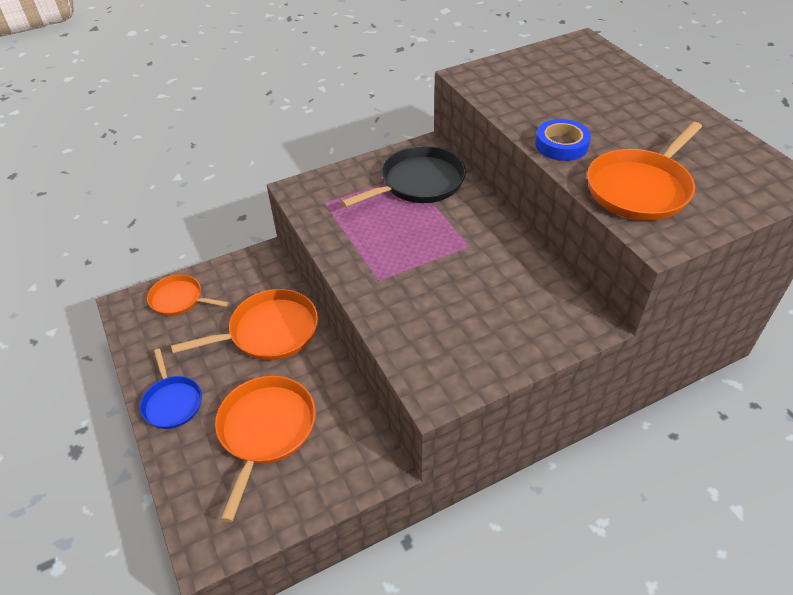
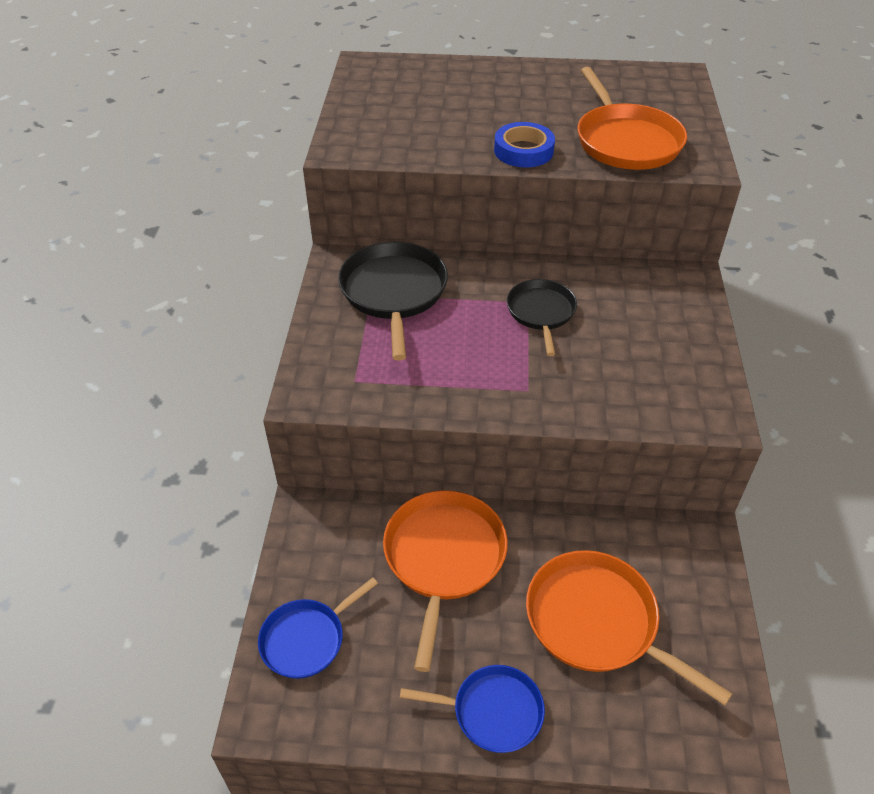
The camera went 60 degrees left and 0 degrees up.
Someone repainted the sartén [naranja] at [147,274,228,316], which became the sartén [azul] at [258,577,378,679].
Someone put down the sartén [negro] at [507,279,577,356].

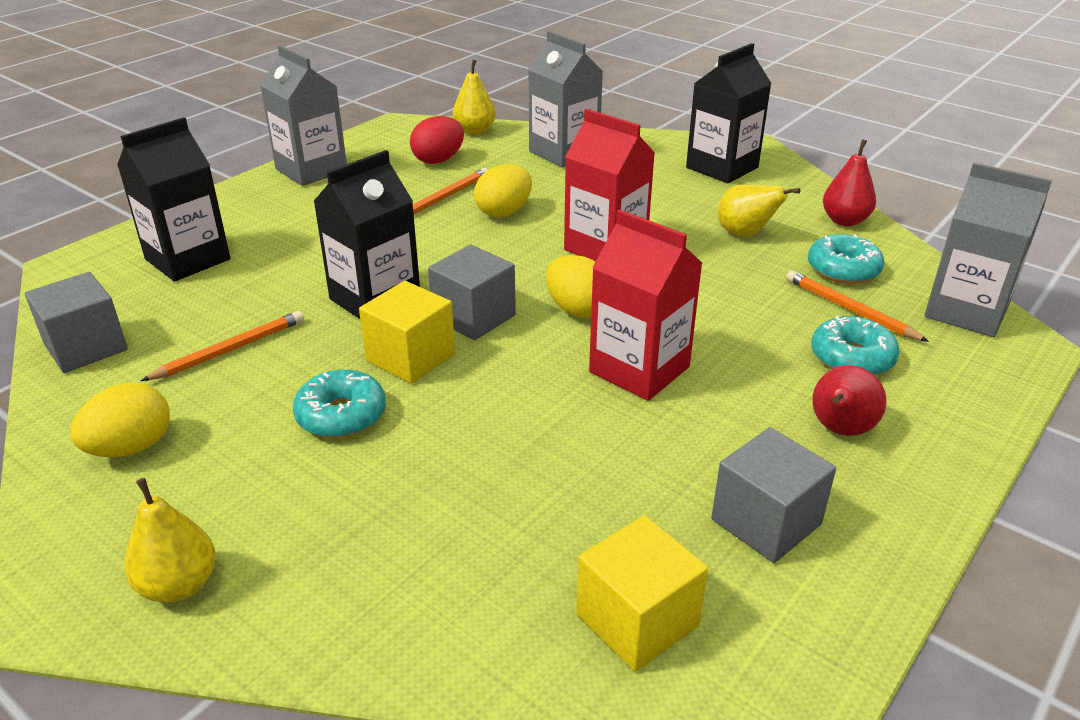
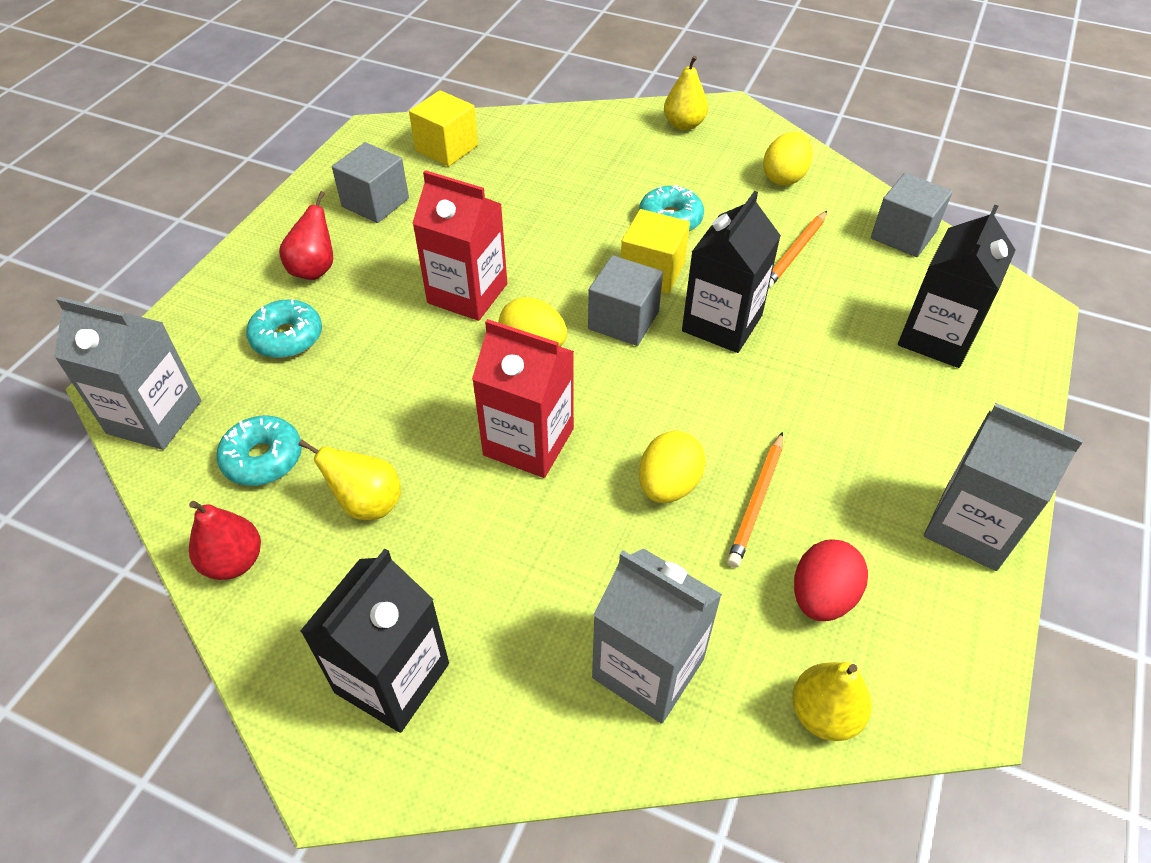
The camera went 165 degrees right and 15 degrees up.
Someone took away the lápiz [naranja] at [786,270,929,342].

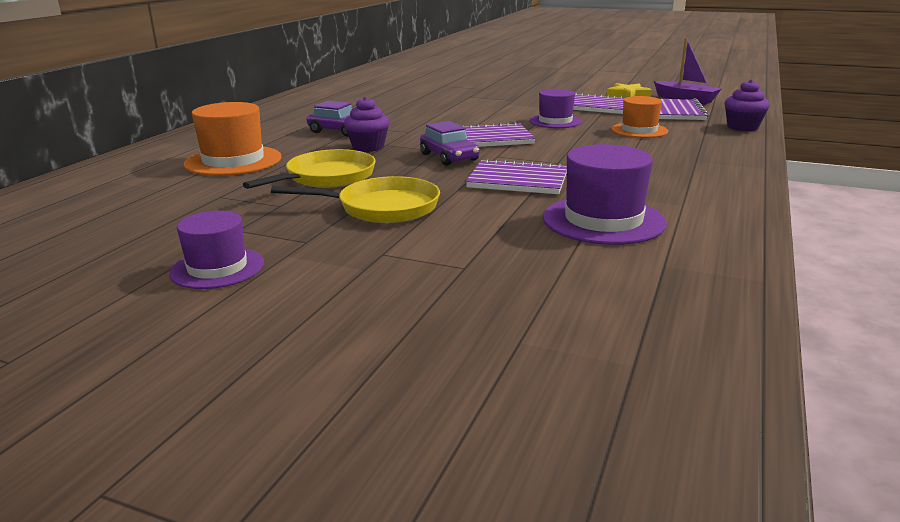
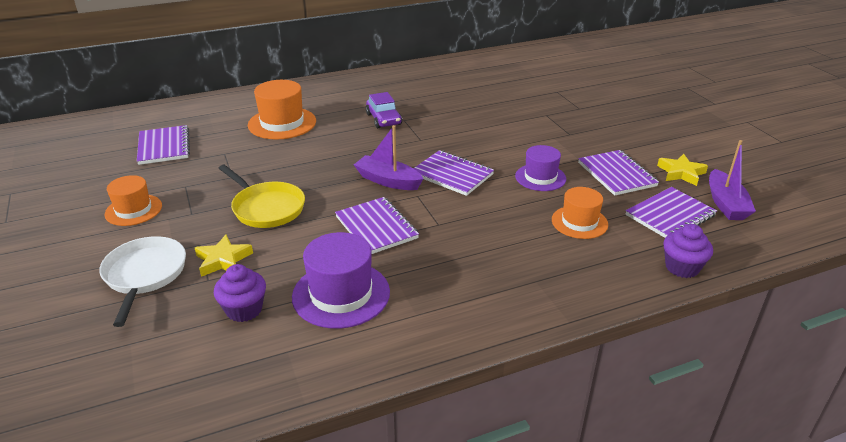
The camera went 45 degrees right and 10 degrees up.
Someone carried the magdalena [morado] from [344,97,389,152] to [214,264,266,322].
Someone swapped the coche [morado] at [420,121,480,166] for the barco [morado] at [354,125,423,190].
Someone took away the sartén [amarillo] at [243,149,376,189].
Someone repainted the sombrero [morado] at [169,211,264,289], which became the sombrero [naranja] at [105,175,162,226].
Someone put down the cuaderno [morado] at [137,125,190,165].
Someone put down the estrella [amarillo] at [195,234,253,277].
Someone put down the sartén [blanco] at [99,236,186,327].

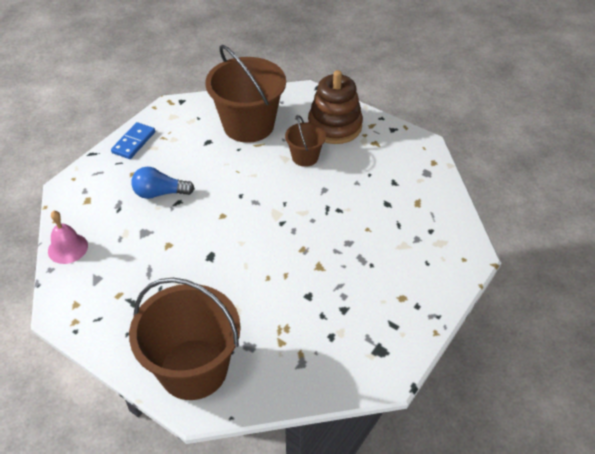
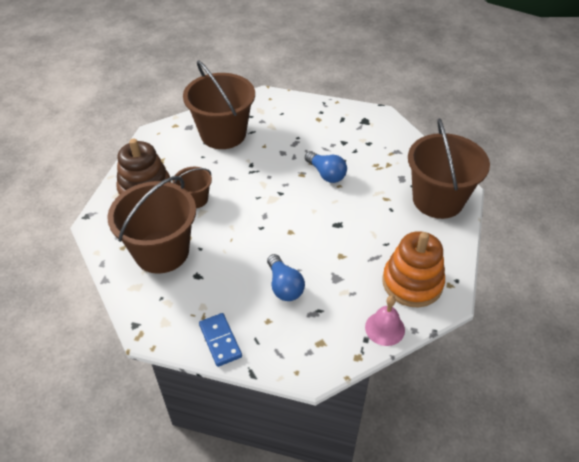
The camera went 110 degrees left and 0 degrees up.
Someone rotated the ficha de dominó [azul] at [111,122,155,159] by 60 degrees clockwise.
Someone put down the balde [marrón] at [183,60,255,149].
Someone put down the bombilla [azul] at [305,151,347,183].
Someone put down the juguete apilable [naranja] at [382,231,445,308].

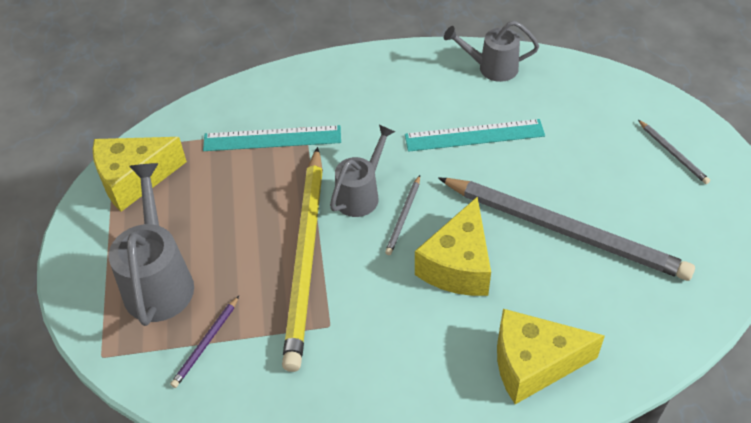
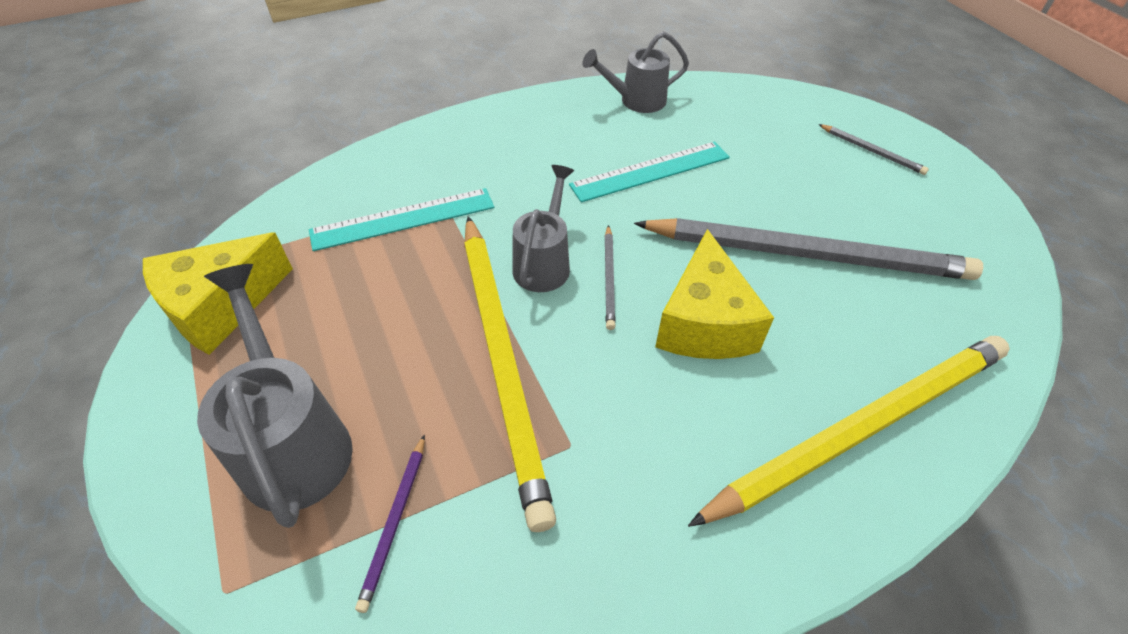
The camera went 20 degrees left and 0 degrees up.
Someone swapped the queso [amarillo] at [497,309,605,404] for the lápiz [amarillo] at [688,336,1010,527].

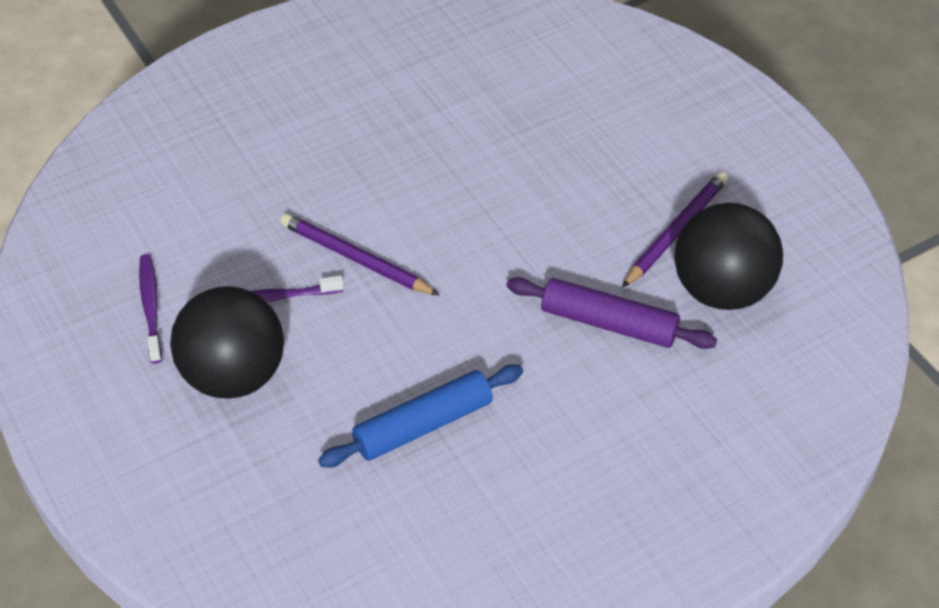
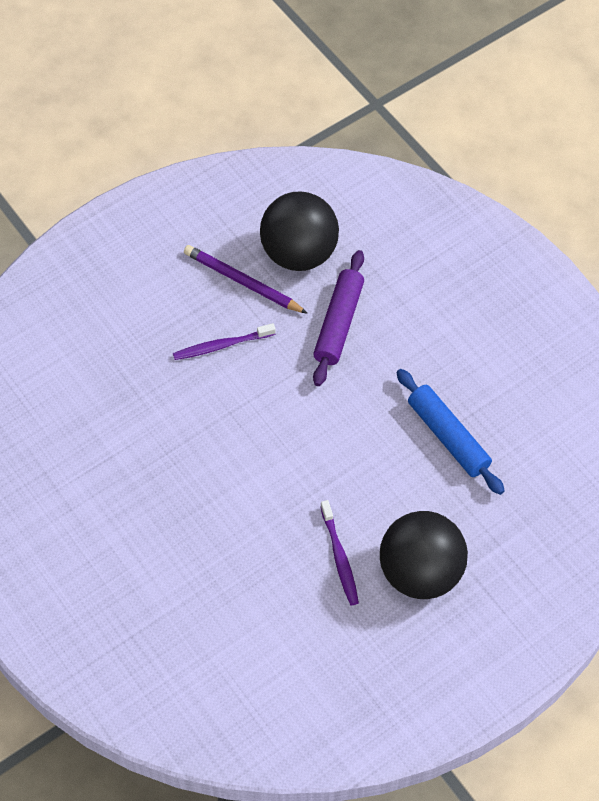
The camera went 95 degrees left and 10 degrees up.
Someone took away the lápiz [morado] at [280,213,440,296].
Someone carried the cepillo de dientes [morado] from [139,254,162,364] to [173,323,276,360].

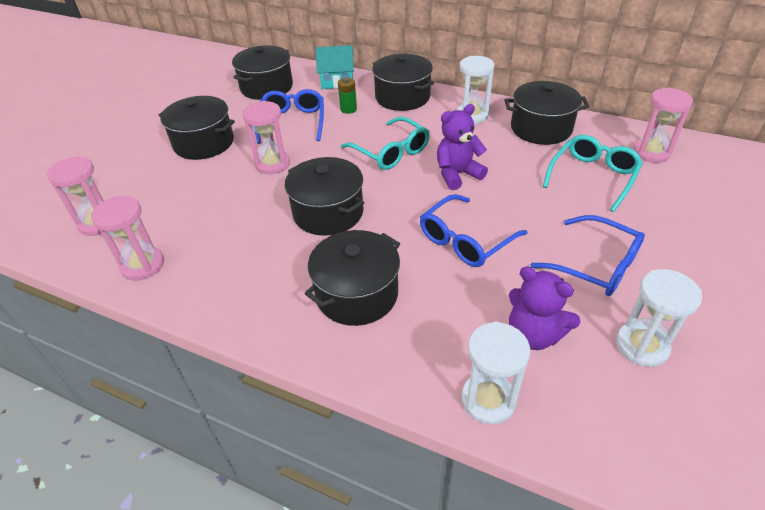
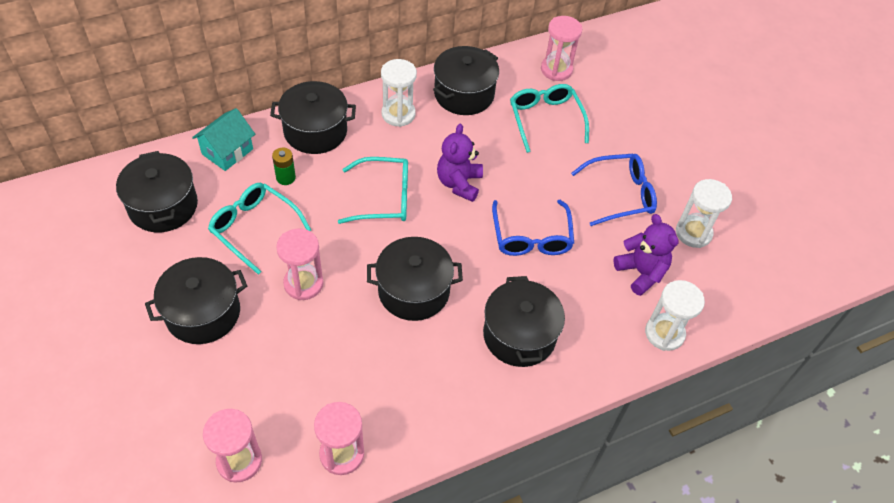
The camera went 55 degrees left and 10 degrees up.
Someone repainted the gafas [azul] at [255,89,324,144], which became the gafas [turquesa] at [208,183,311,275].
Someone rotated the osito [morado] at [509,266,580,350] by 105 degrees counterclockwise.

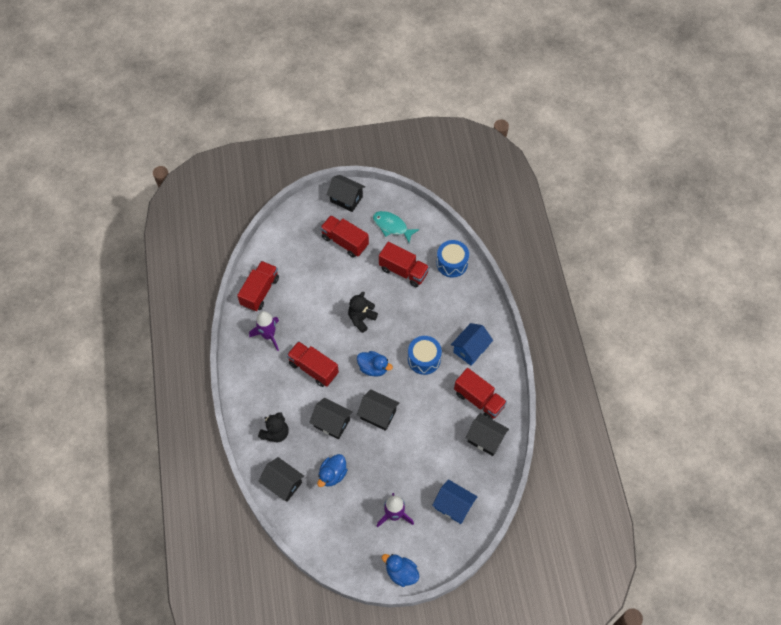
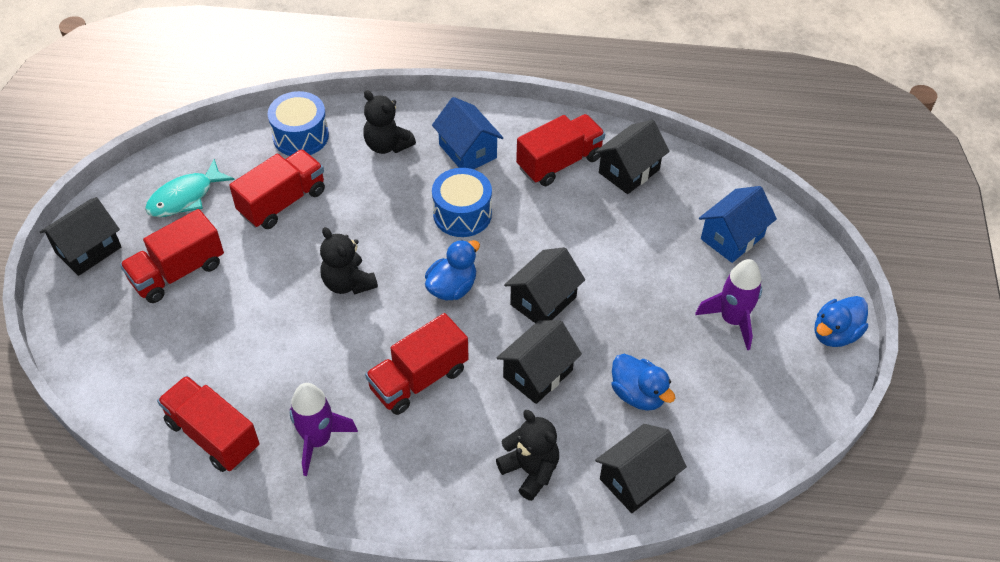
The camera went 75 degrees left and 10 degrees down.
Someone put down the osito [negro] at [363,90,416,154].

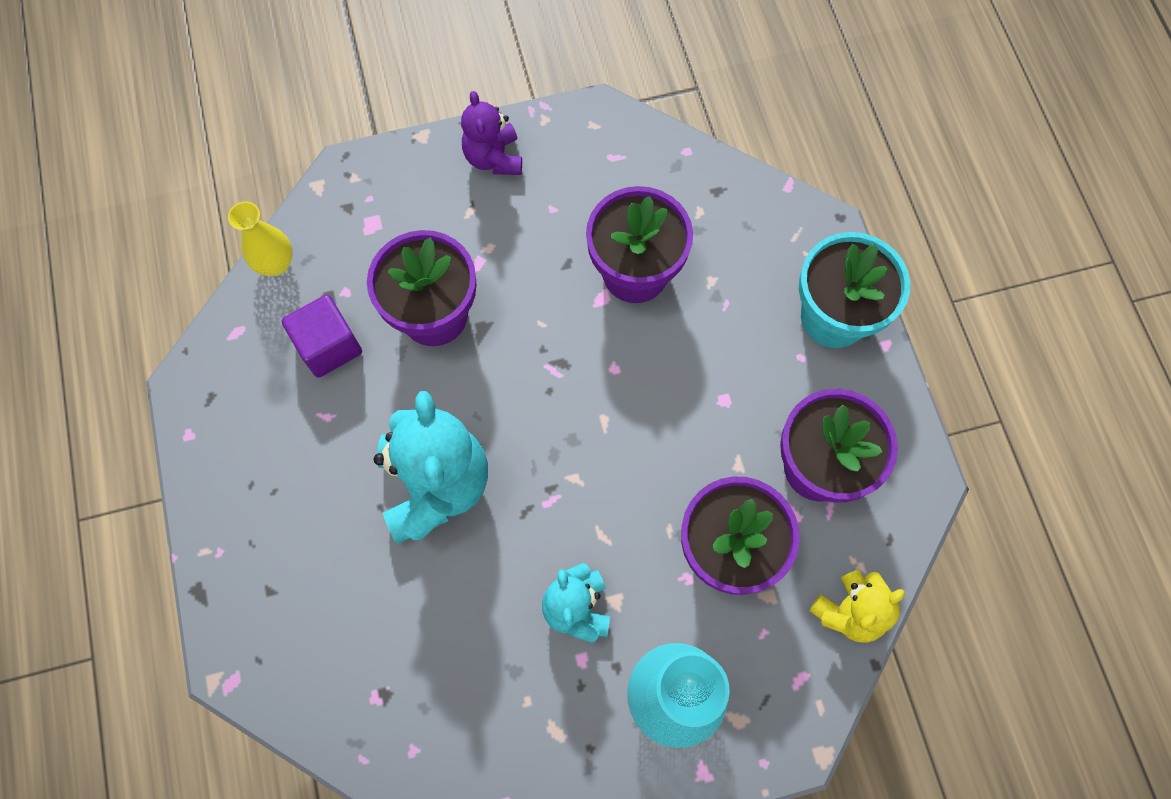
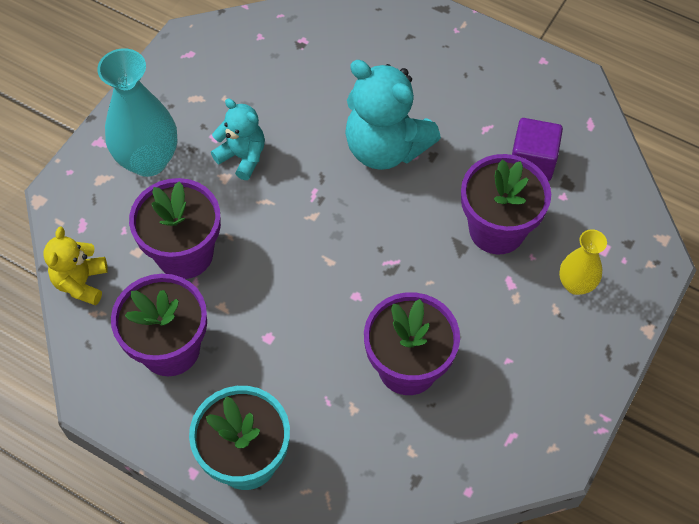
The camera went 135 degrees right and 10 degrees down.
Someone took away the osito [morado] at [461,91,522,175].
Someone carried the florero [amarillo] from [228,201,293,276] to [559,229,607,295].

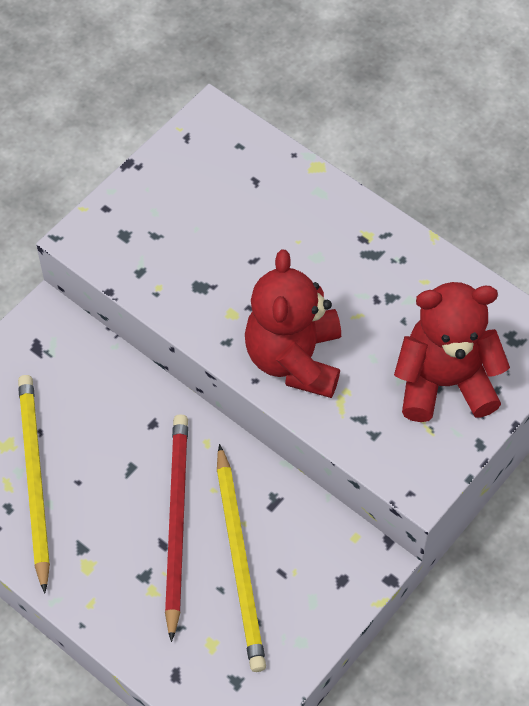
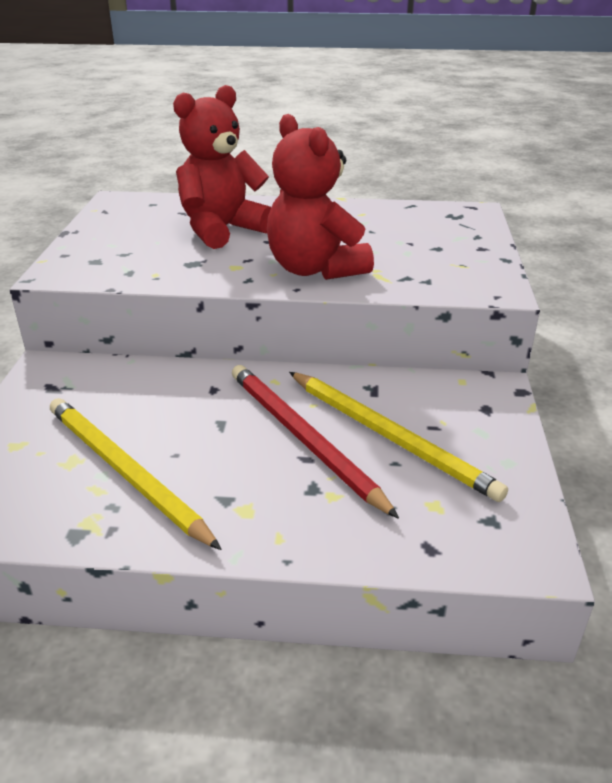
The camera went 35 degrees left and 25 degrees down.
Someone carried the osito [rojo] from [394,282,510,422] to [173,85,271,249].

